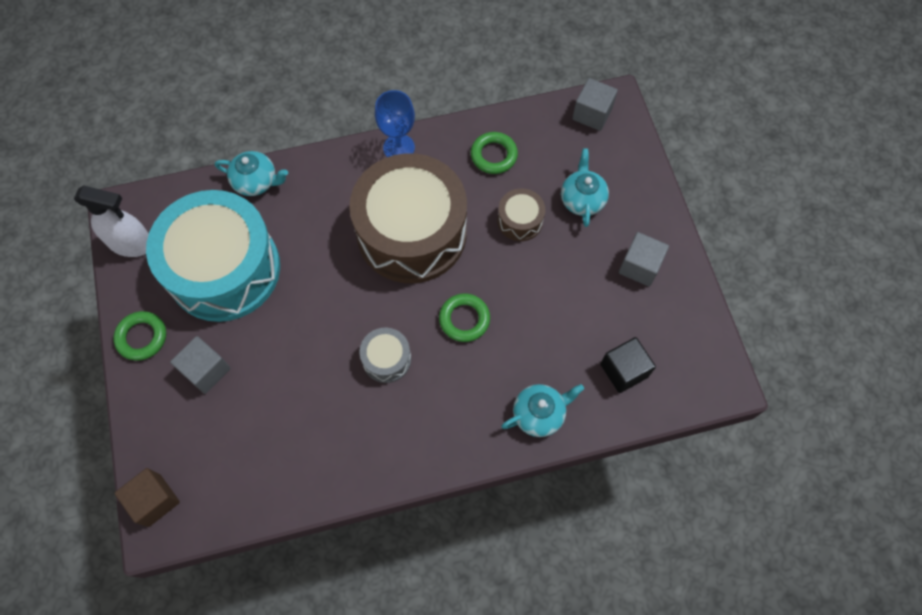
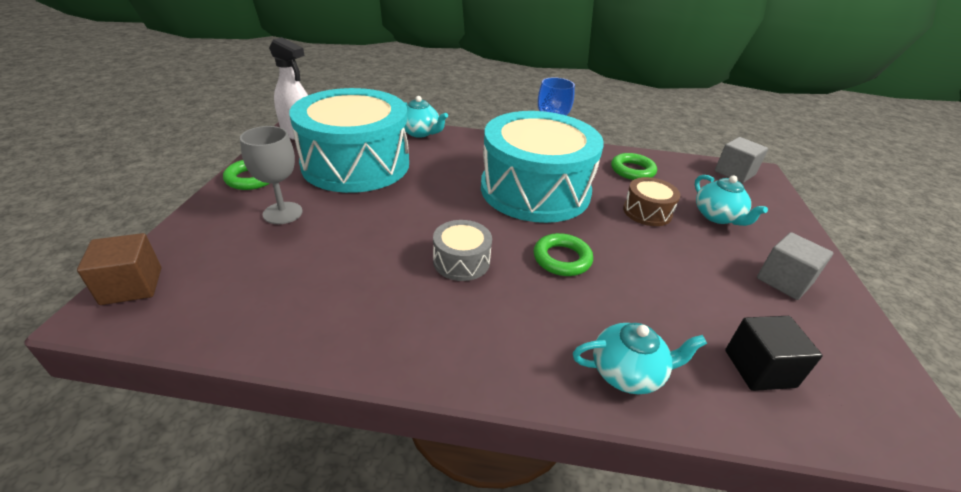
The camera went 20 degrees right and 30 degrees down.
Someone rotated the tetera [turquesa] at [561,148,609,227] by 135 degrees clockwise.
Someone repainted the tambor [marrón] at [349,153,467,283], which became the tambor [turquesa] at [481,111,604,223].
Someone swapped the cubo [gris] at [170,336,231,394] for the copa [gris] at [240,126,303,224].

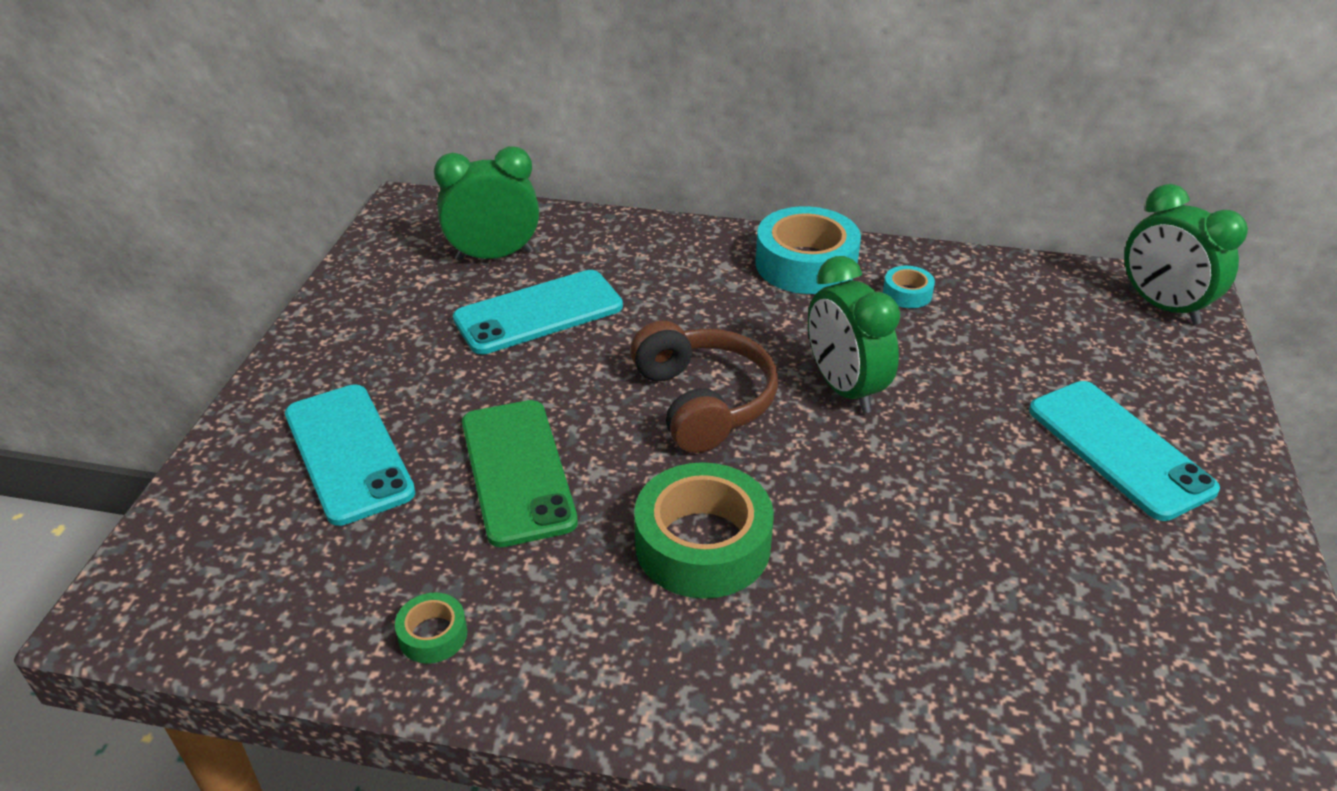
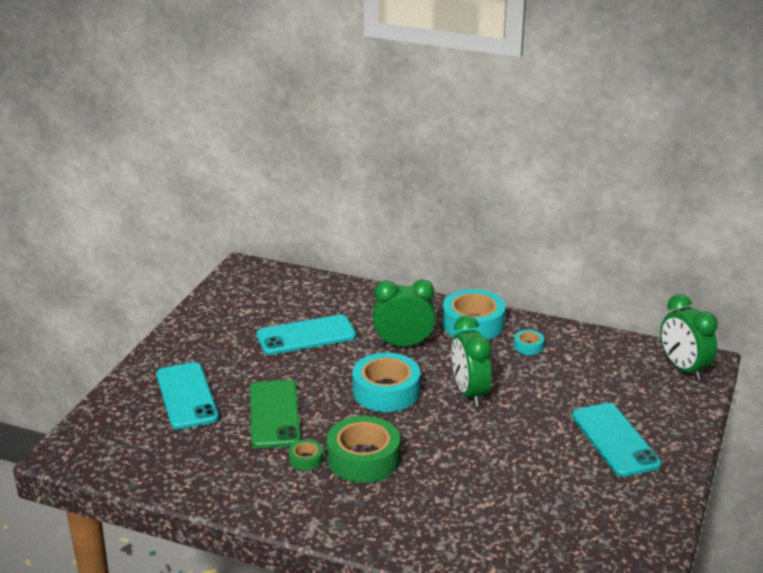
The camera went 10 degrees right and 10 degrees down.
Someone carried the despertador [verde] from [434,146,539,261] to [373,279,436,347].
Someone swapped the auriculares [marrón] at [630,321,778,453] for the cinta adhesiva [turquesa] at [352,353,420,412].
Someone carried the cinta adhesiva [verde] from [395,593,467,664] to [289,439,323,471].

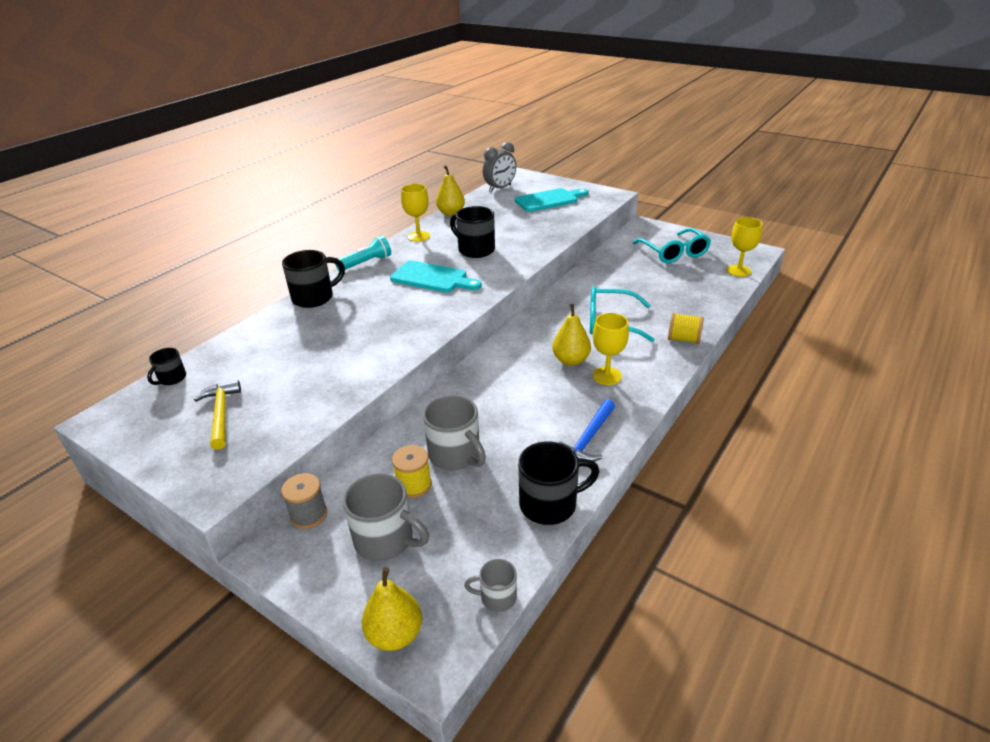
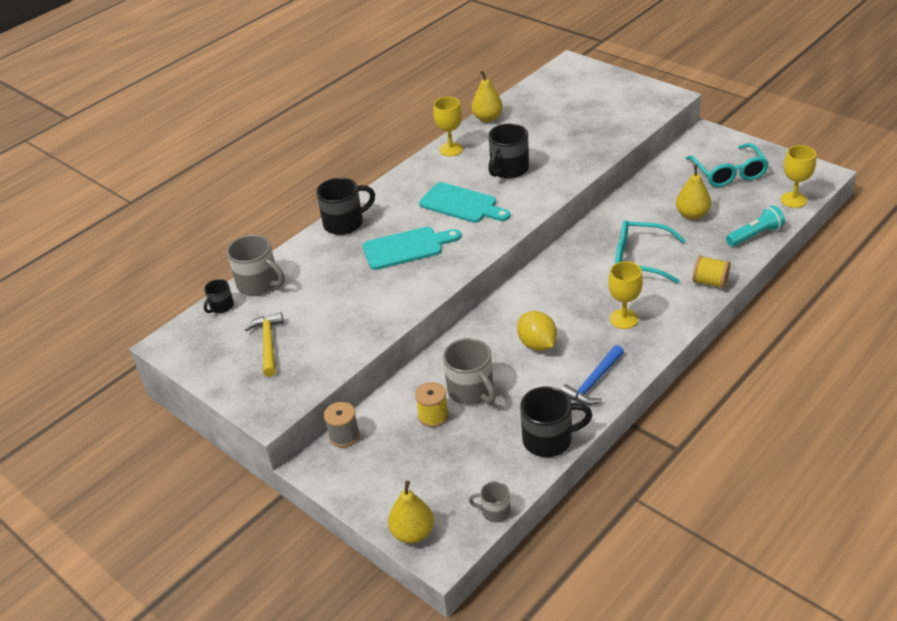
The camera went 10 degrees right and 5 degrees up.
Someone took away the despertador [gris] at [483,142,516,192].
Someone carried the tabla de cortar [turquesa] from [515,188,588,212] to [363,227,461,270].
Someone rotated the taza [negro] at [450,206,495,258] by 105 degrees counterclockwise.
Someone carried the lámpara de mano [turquesa] from [335,236,391,270] to [726,206,785,246].
Someone carried the pera [amarillo] from [552,303,591,366] to [676,164,711,220].
Someone carried the taza [gris] from [343,473,429,561] to [227,235,285,296].
Someone put down the limón [amarillo] at [517,311,557,351].

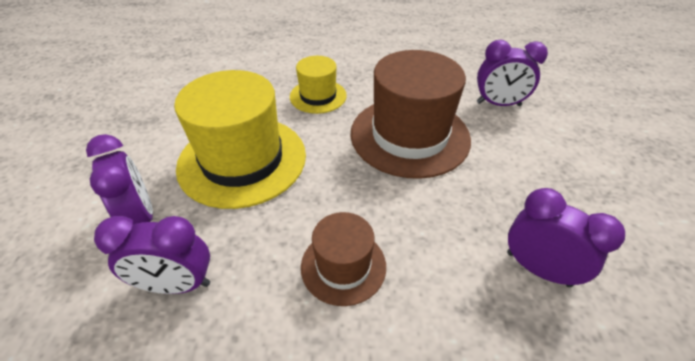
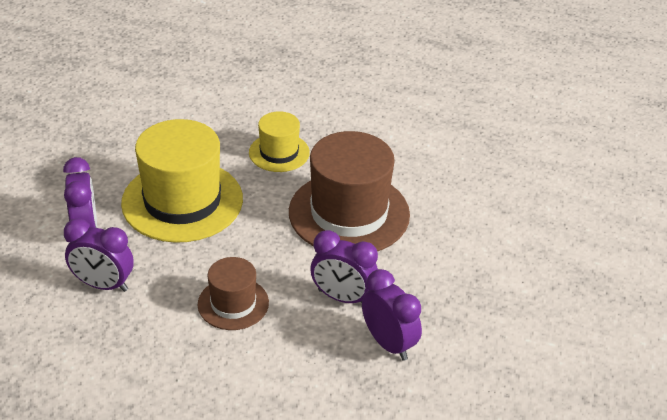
The camera went 15 degrees right and 5 degrees down.
Someone carried the despertador [morado] from [477,40,548,106] to [311,230,378,303].

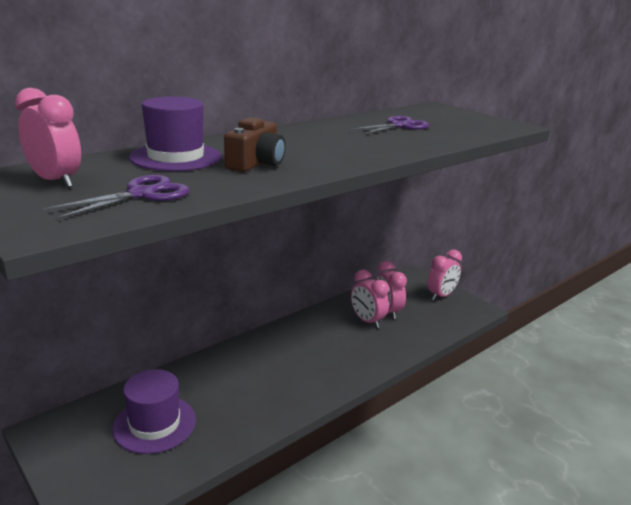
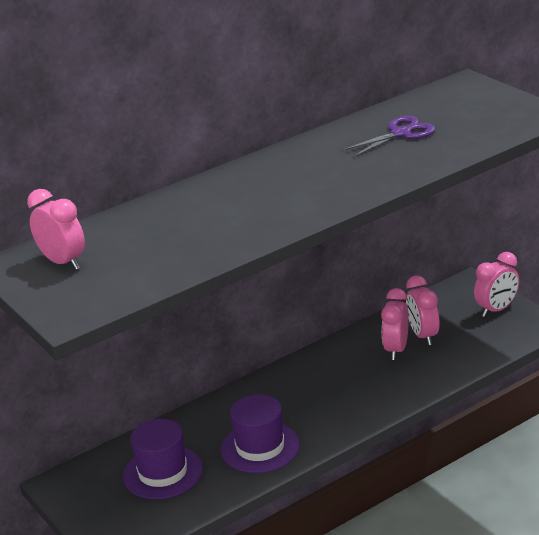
The camera went 10 degrees right and 5 degrees up.
Someone carried the sombrero [morado] from [129,97,221,171] to [221,394,300,473].
Someone took away the cámara [marrón] at [224,117,286,172].
Someone took away the tijeras [morado] at [43,175,190,220].
Someone rotated the despertador [rosa] at [351,270,389,328] by 45 degrees clockwise.

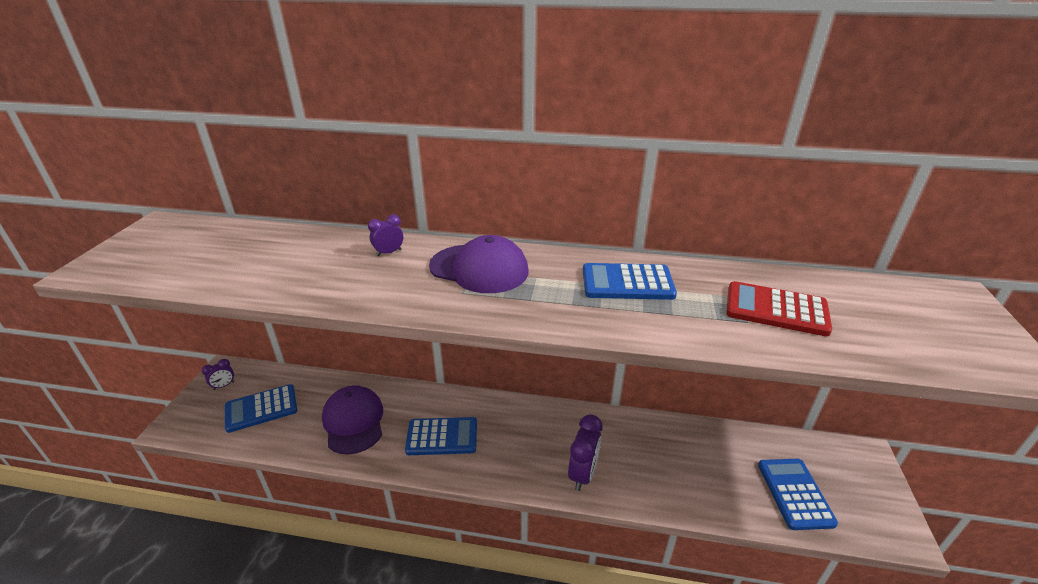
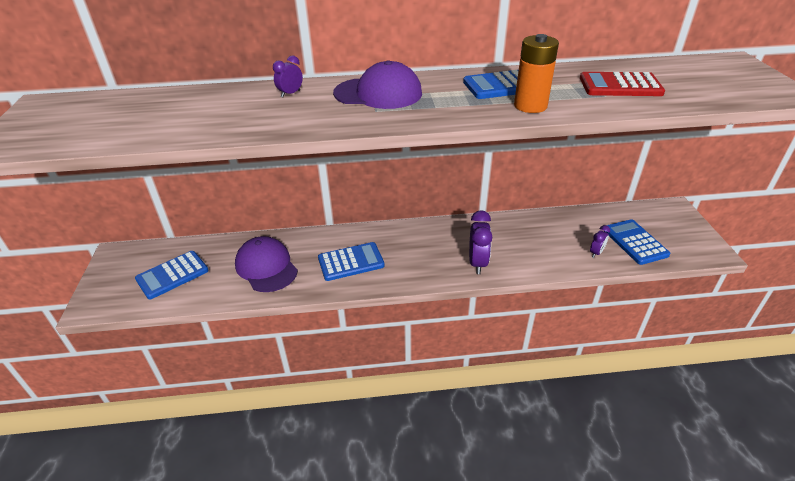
The camera went 15 degrees left and 5 degrees up.
Someone carried the despertador [morado] from [202,359,235,390] to [590,225,610,258].
Someone put down the pila [naranja] at [514,34,559,113].

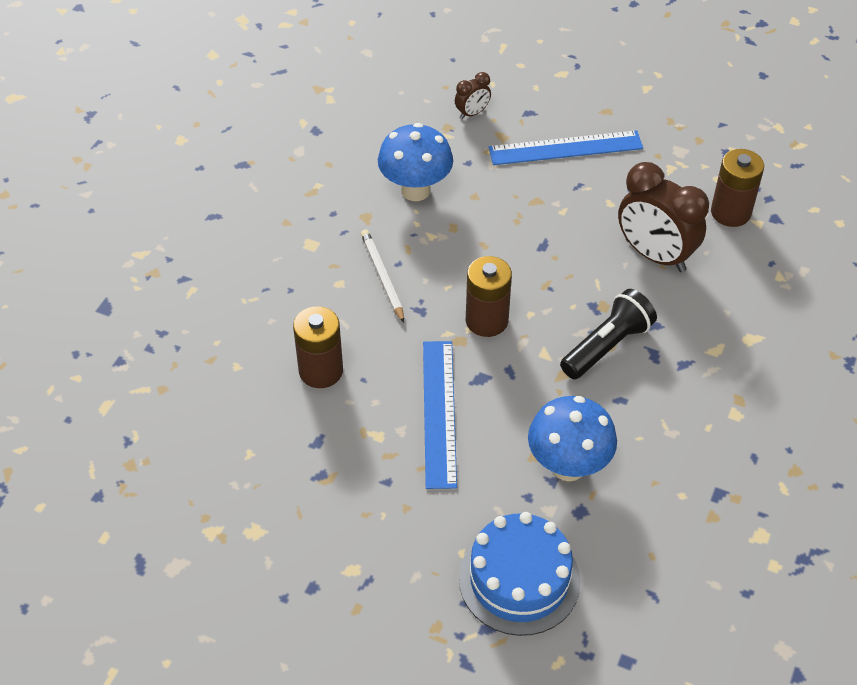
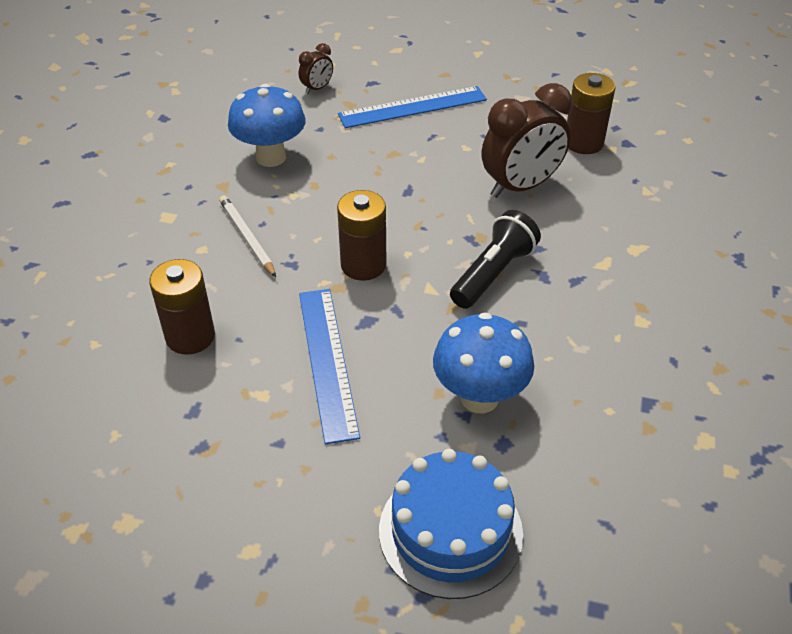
The camera went 10 degrees left and 5 degrees down.
Someone rotated the despertador [marrón] at [618,162,709,272] by 60 degrees counterclockwise.

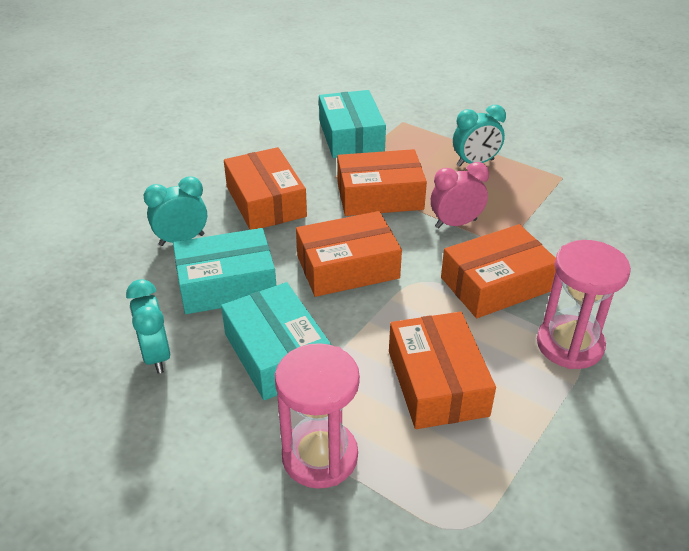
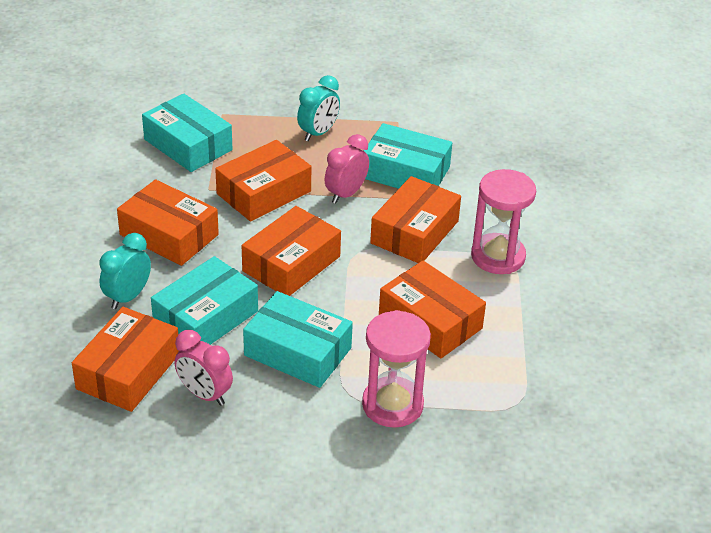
The camera went 35 degrees left and 0 degrees up.
Someone repainted the despertador [turquesa] at [126,279,170,374], which became the despertador [rosa] at [174,330,233,406].
Someone put down the caja [turquesa] at [364,123,452,189].
Someone put down the caja [naranja] at [72,307,179,412].

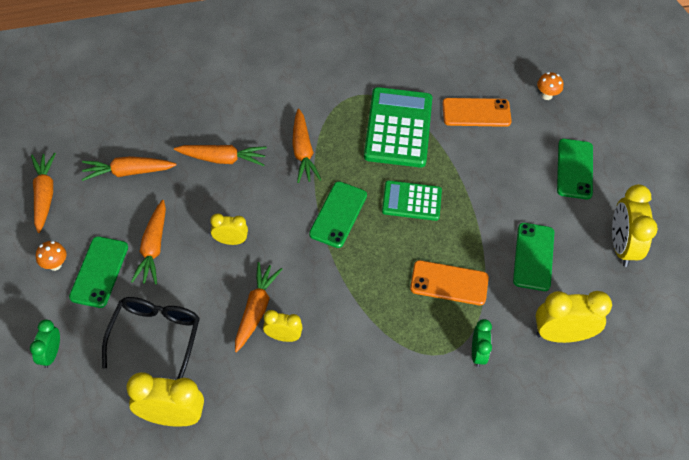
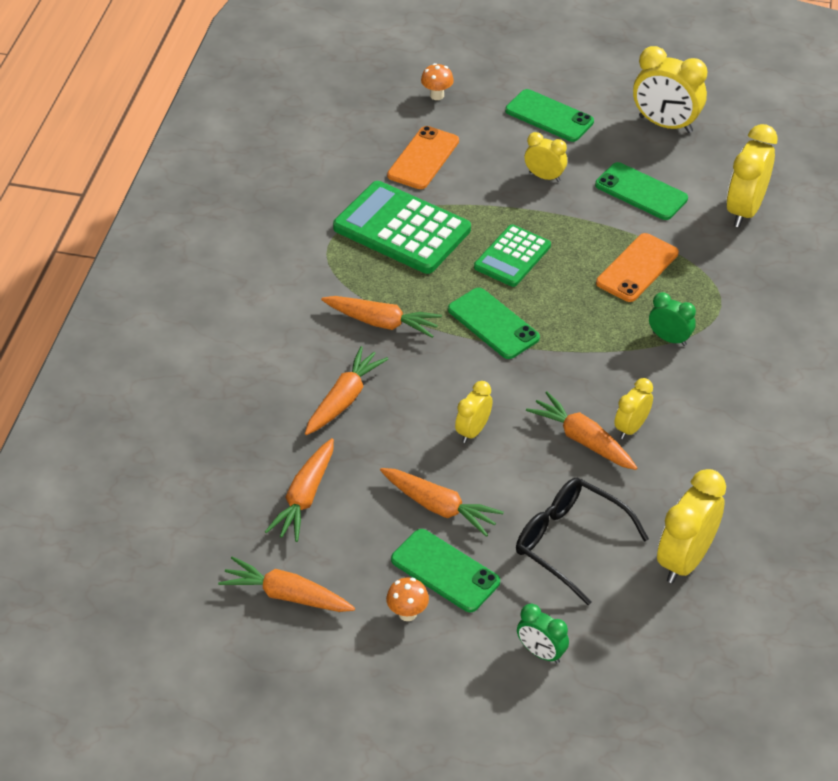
The camera went 60 degrees left and 10 degrees down.
Someone carried the despertador [verde] from [472,319,492,367] to [649,292,696,346].
Someone put down the despertador [amarillo] at [525,132,567,182].

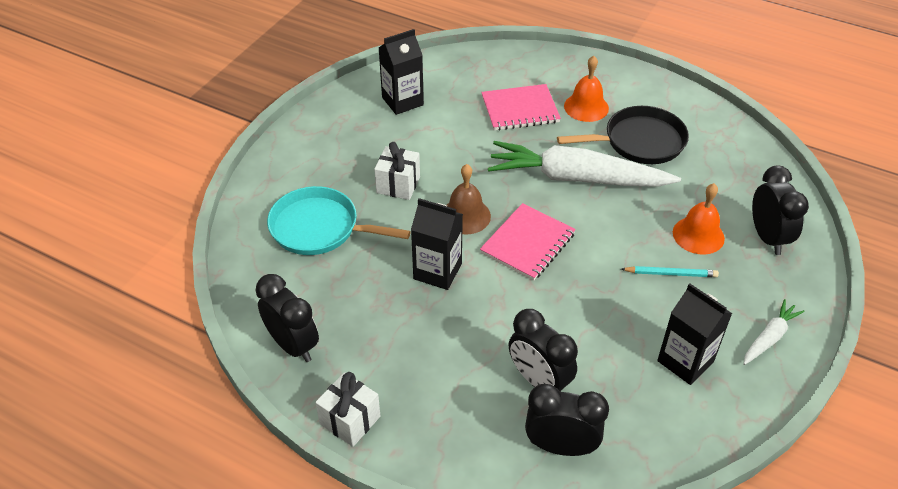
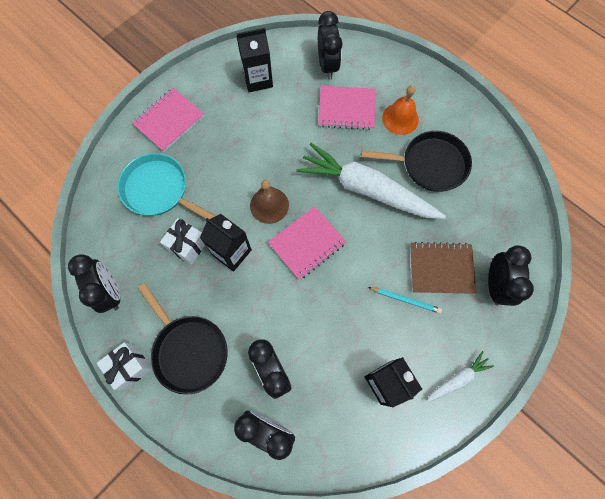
The camera went 15 degrees right and 25 degrees up.
Someone carried the regalo [blanco] from [374,142,420,200] to [160,218,205,265].
Someone swapped the campana [naranja] at [673,183,725,255] for the cuaderno [marrón] at [410,242,476,294].
Someone put down the despertador [negro] at [318,11,342,80].
Someone put down the cuaderno [rosa] at [132,88,204,152].
Someone put down the sartén [negro] at [138,283,228,395].

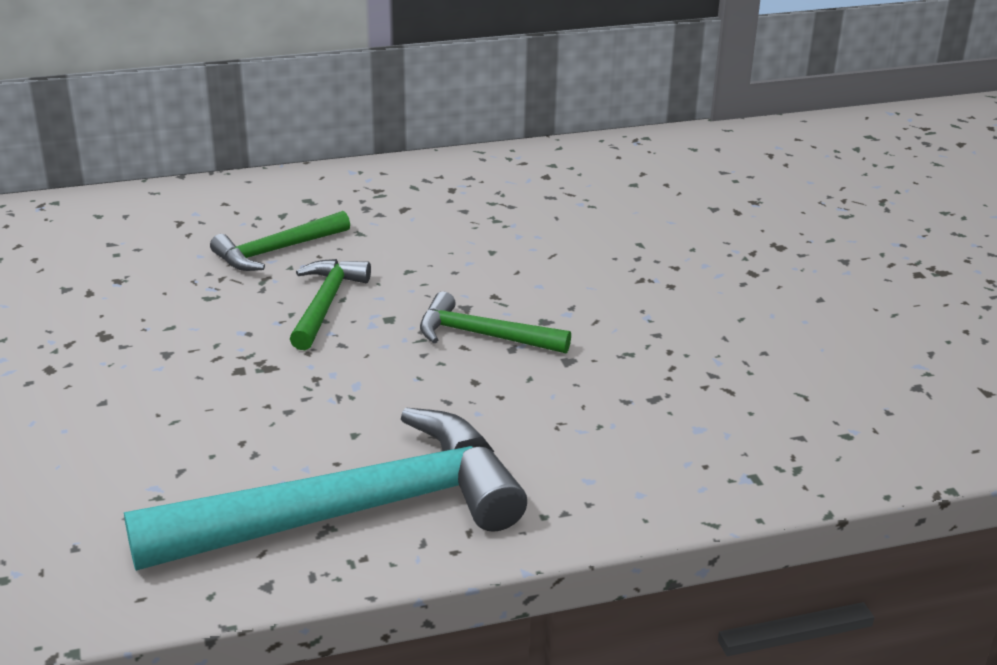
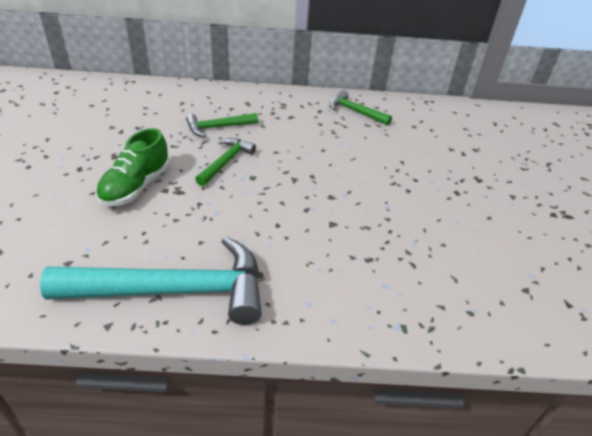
The camera went 15 degrees right and 10 degrees up.
Someone carried the martillo [verde] from [420,292,571,354] to [330,90,392,125].
Someone put down the zapato [verde] at [96,128,169,206].

